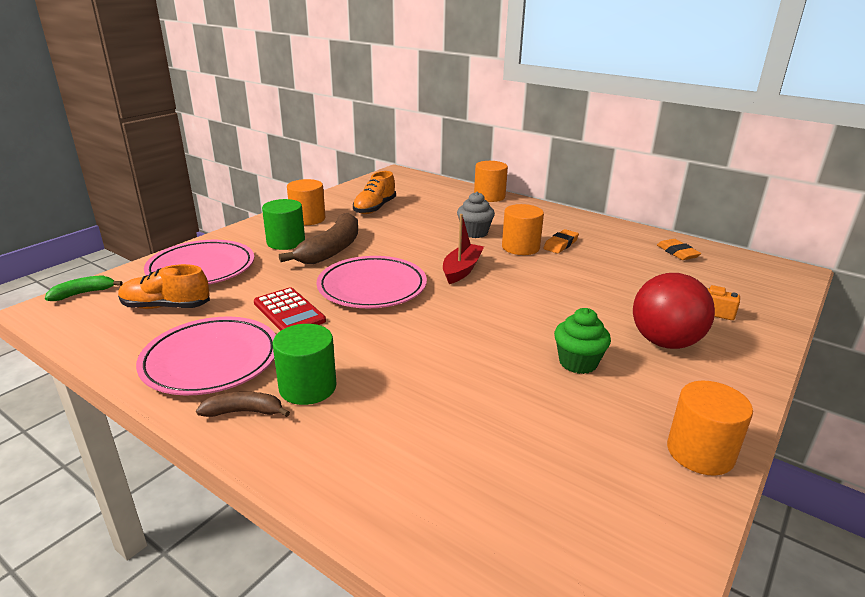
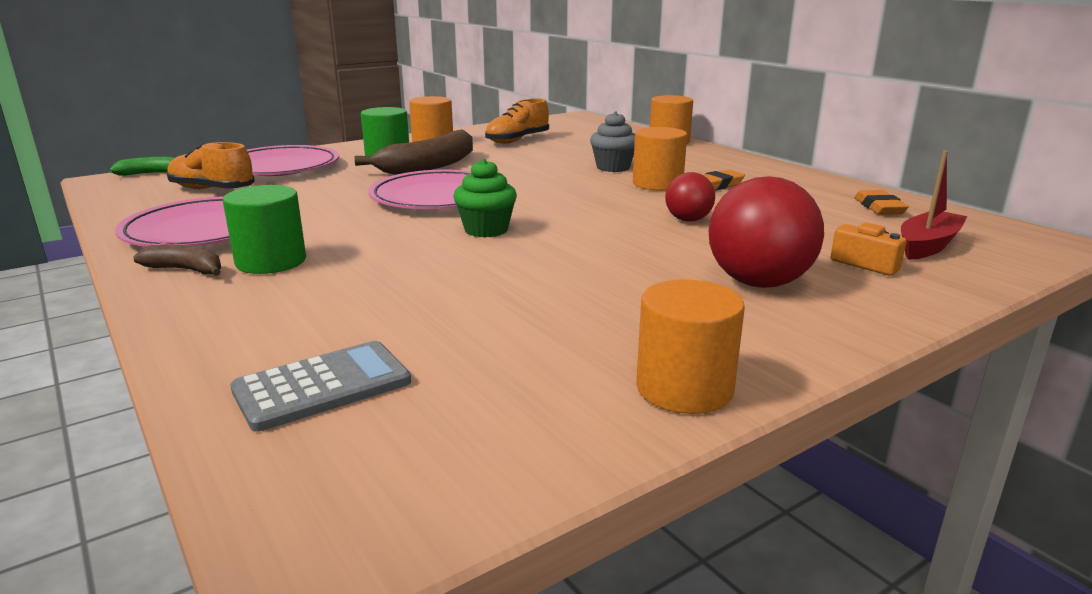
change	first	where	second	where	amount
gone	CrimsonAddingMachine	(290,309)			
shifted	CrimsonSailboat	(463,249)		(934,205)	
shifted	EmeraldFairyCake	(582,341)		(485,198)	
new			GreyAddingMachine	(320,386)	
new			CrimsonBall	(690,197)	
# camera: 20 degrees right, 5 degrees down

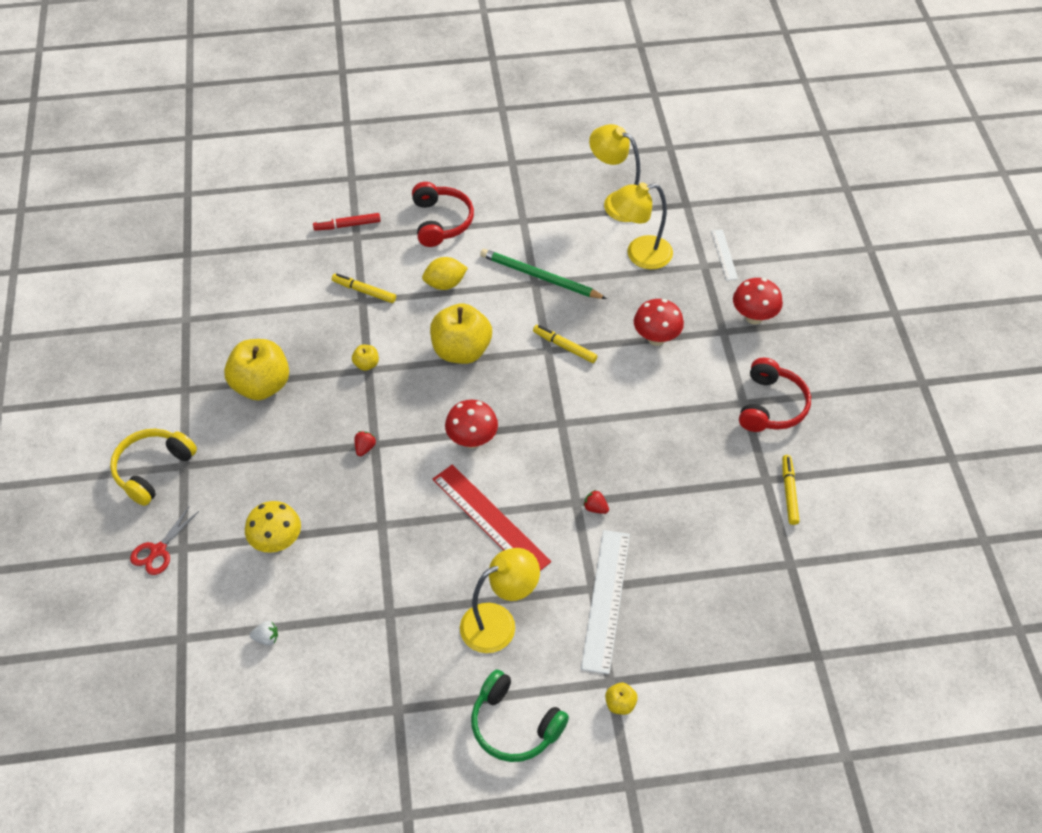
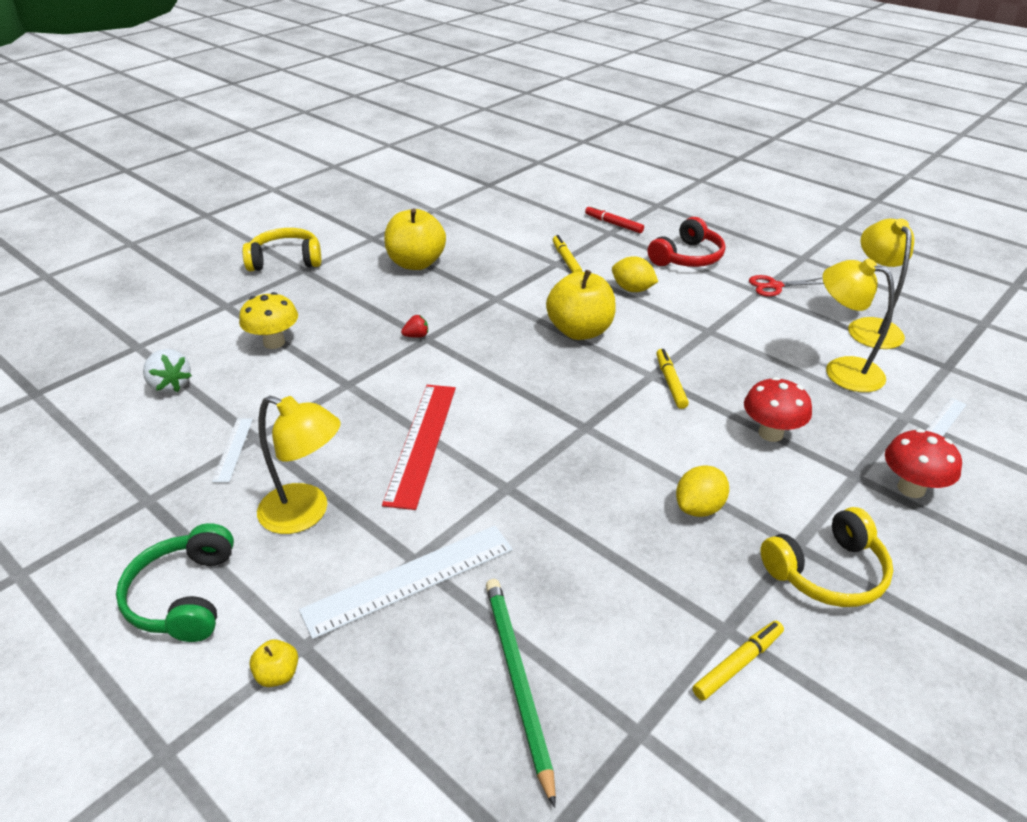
change	first	where	second	where	amount
shifted	CrimsonPairOfScissors	(164,541)		(786,286)	
scaled	SnowWhiteStrawberry	(264,633)		(167,371)	x1.76
gone	YellowApple	(365,358)			
gone	CrimsonFungus	(471,424)			
shifted	EmeraldLeadPencil	(543,274)		(521,693)	
gone	CrimsonStrawberry	(596,502)			
repainted	CrimsonHeadset	(775,395)	YellowHeadset	(826,557)	
new			SnowWhiteStraightedge	(232,450)	
new			YellowCitrusFruit	(702,491)	
# camera: 50 degrees right, 15 degrees down

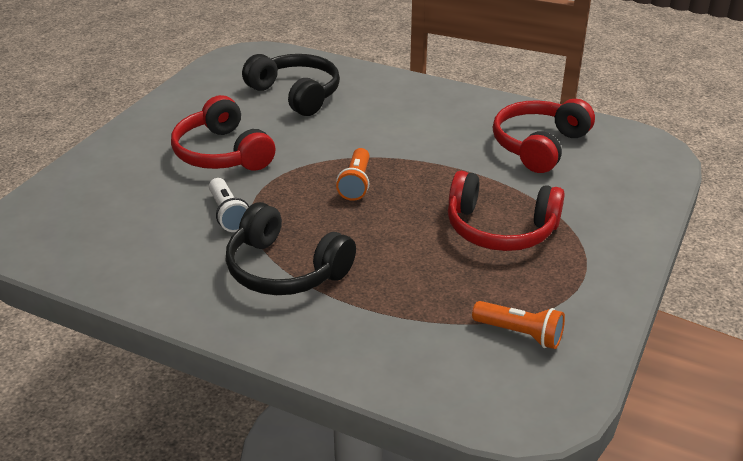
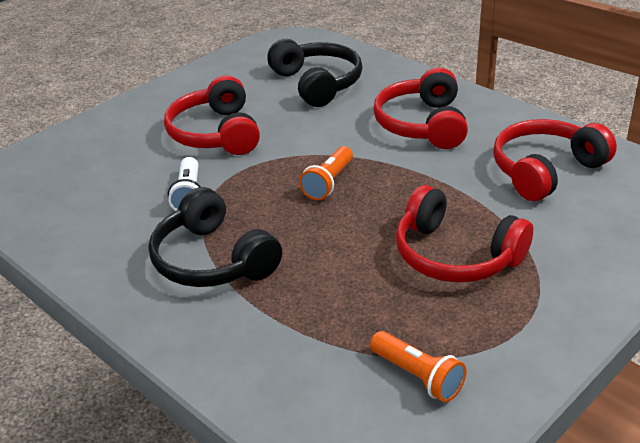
change	first	where	second	where	amount
new			CrimsonHeadset	(420,108)	
# camera: 20 degrees right, 0 degrees up

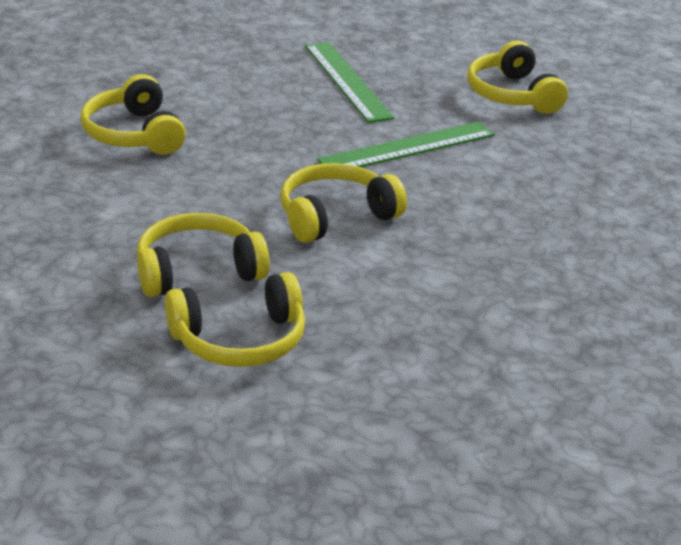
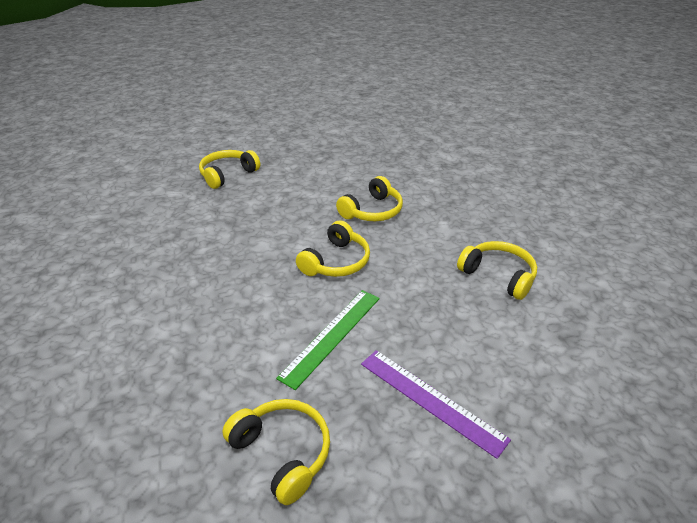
change	first	where	second	where	amount
shifted	YellowHeadset	(235,319)		(229,169)	
repainted	EmeraldStraightedge	(349,82)	RoyalPurpleStraightedge	(436,404)	
# camera: 155 degrees right, 5 degrees up

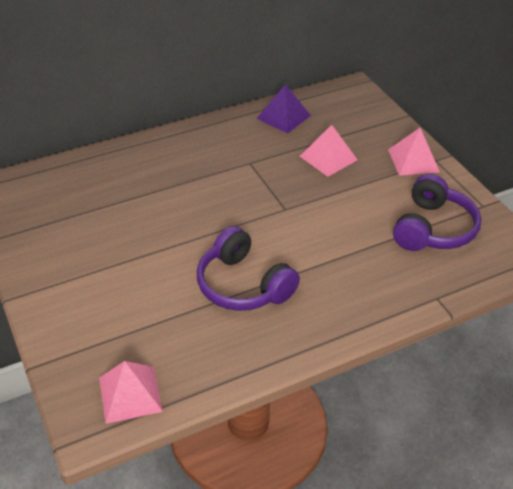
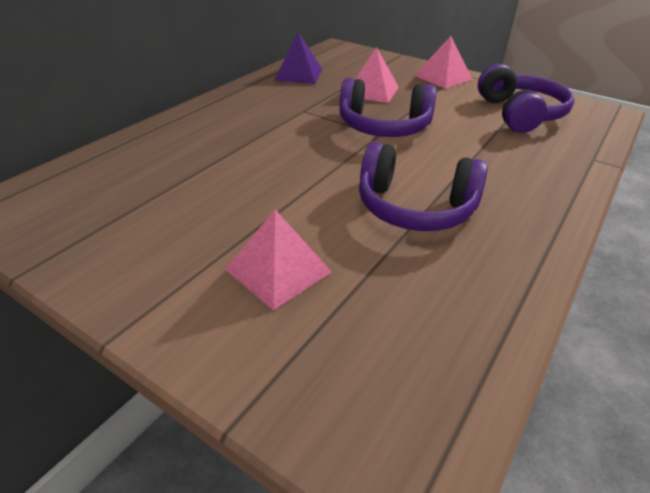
change	first	where	second	where	amount
shifted	RosePinkSolidPyramid	(131,392)		(278,260)	
new			RoyalPurpleHeadset	(387,107)	
# camera: 30 degrees left, 5 degrees down

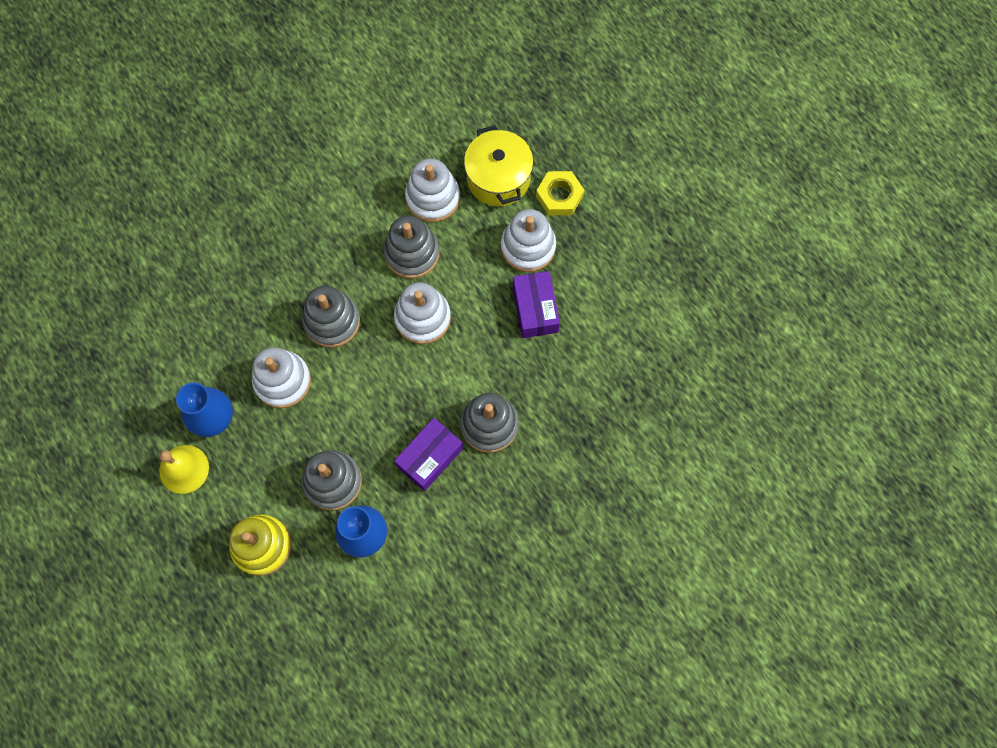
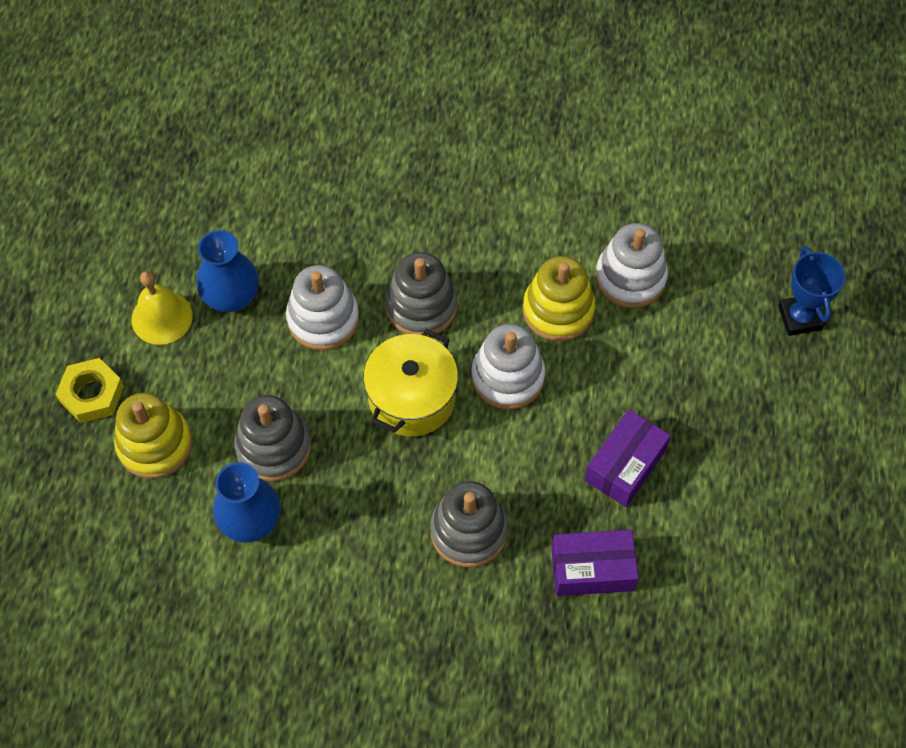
change	first	where	second	where	amount
repainted	GreyStackingToy	(411,247)	YellowStackingToy	(559,298)	
shifted	RoyalPurplePackage	(428,454)		(595,563)	
shifted	YellowStockpot	(498,165)		(410,382)	
gone	SnowWhiteStackingToy	(528,240)			
shifted	YellowHexagonNut	(560,193)		(90,390)	
new			BlueTrophy	(811,291)	
# camera: 45 degrees right, 10 degrees down

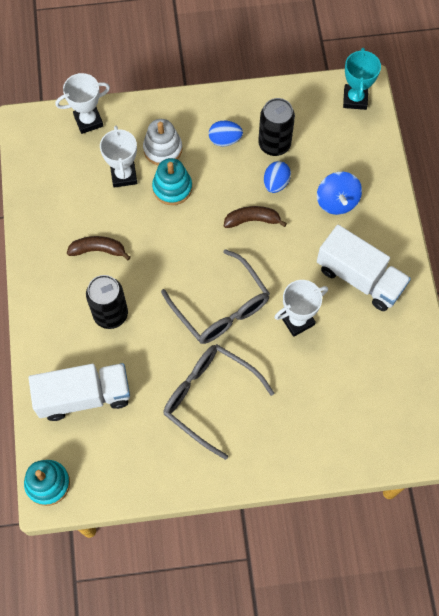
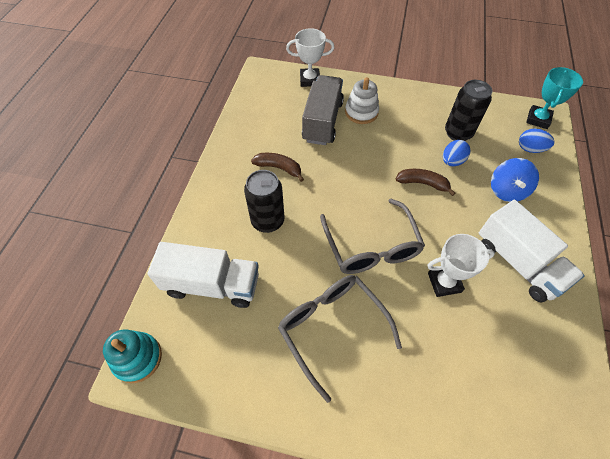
change	first	where	second	where	amount
swapped	SnowWhiteTrophy	(118,157)	GreyLorry	(323,110)	
gone	AquaStackingToy	(172,181)			
shifted	BlueEggShape	(226,133)		(537,141)	
# camera: 20 degrees right, 10 degrees down

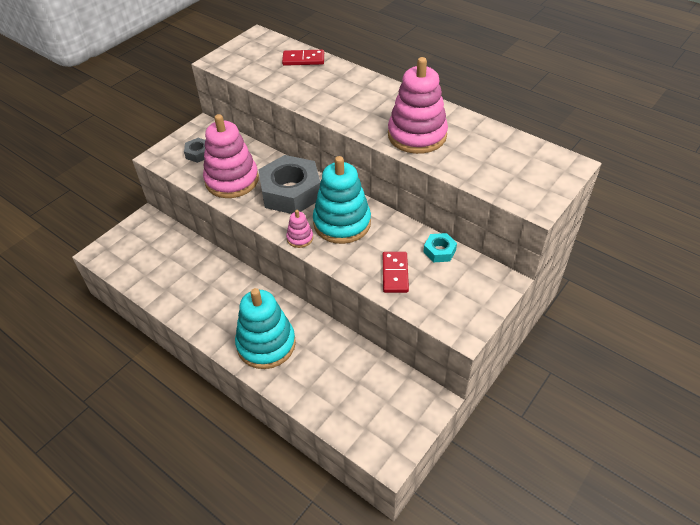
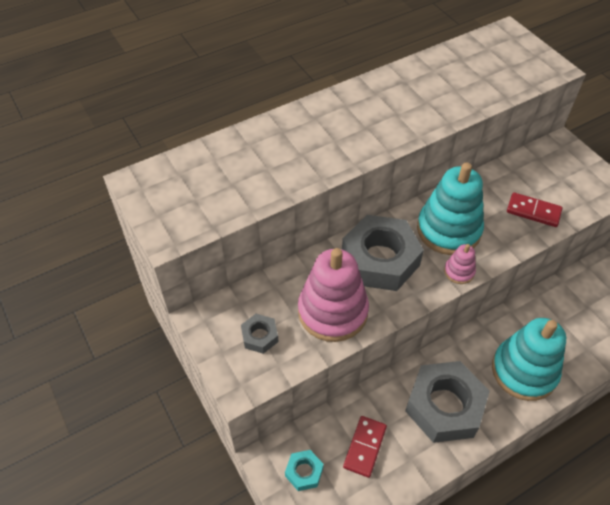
change	first	where	second	where	amount
shifted	CrimsonDominoTile	(303,58)		(365,447)	
gone	RosePinkStackingToy	(418,105)			
shifted	AquaHexagonNut	(440,247)		(304,470)	
new			GreyHexagonNut	(447,402)	
# camera: 70 degrees left, 5 degrees up

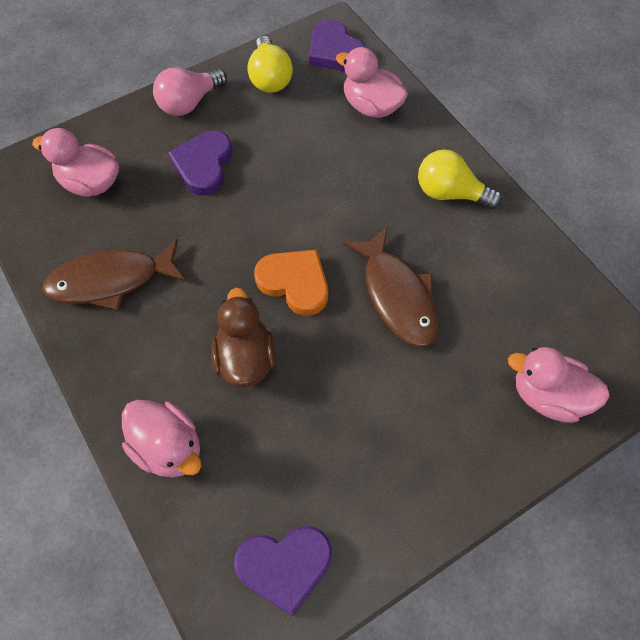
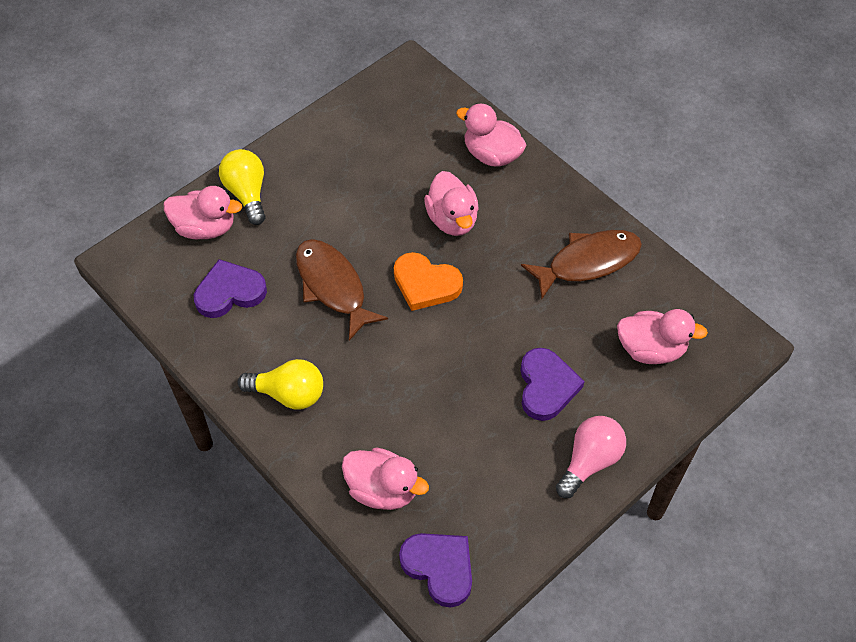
change	first	where	second	where	amount
repainted	BrownRubberDuck	(243,337)	RosePinkRubberDuck	(451,203)	
shifted	RoyalPurpleLoveHeart	(283,571)		(230,288)	
shifted	YellowLightBulb	(270,64)		(242,187)	
# camera: 170 degrees right, 5 degrees down

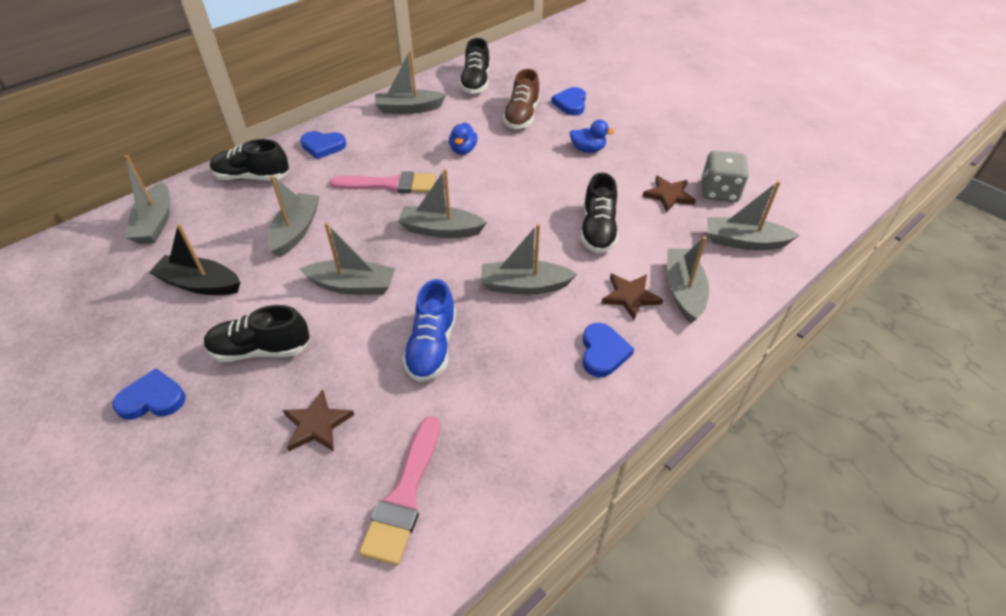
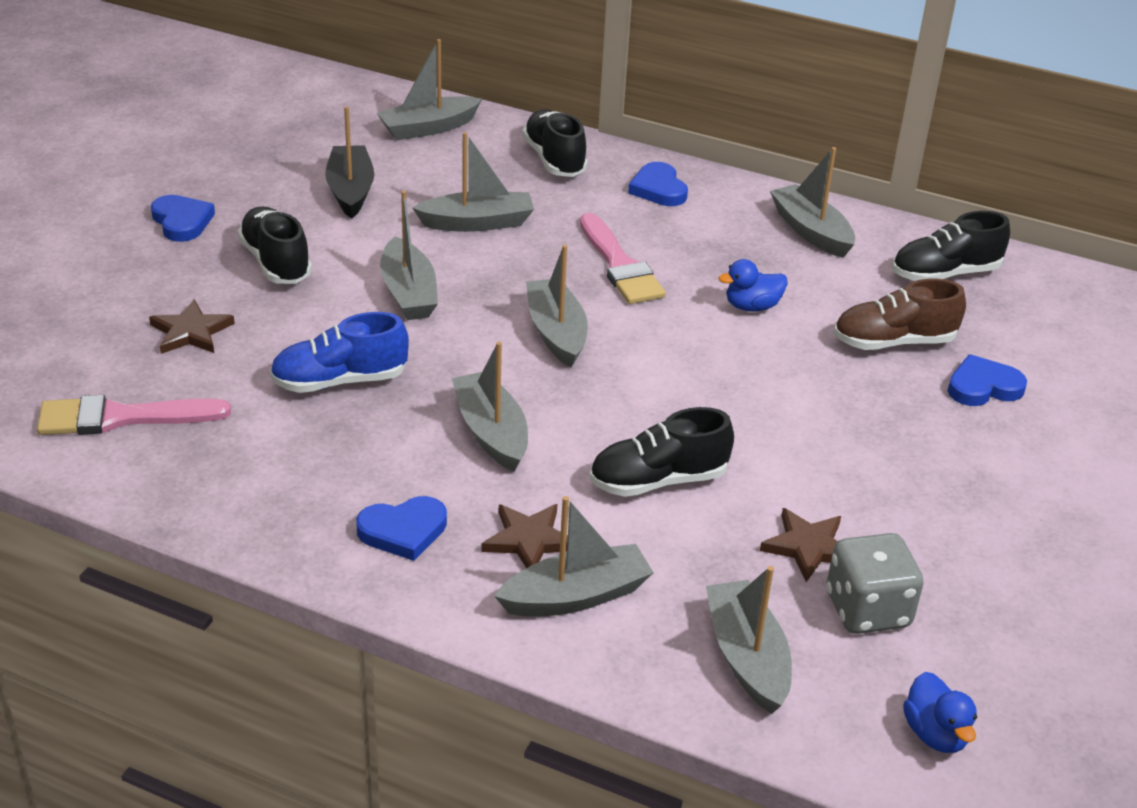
change	first	where	second	where	amount
shifted	BlueRubberDuck	(592,136)		(940,712)	
# camera: 65 degrees right, 10 degrees down

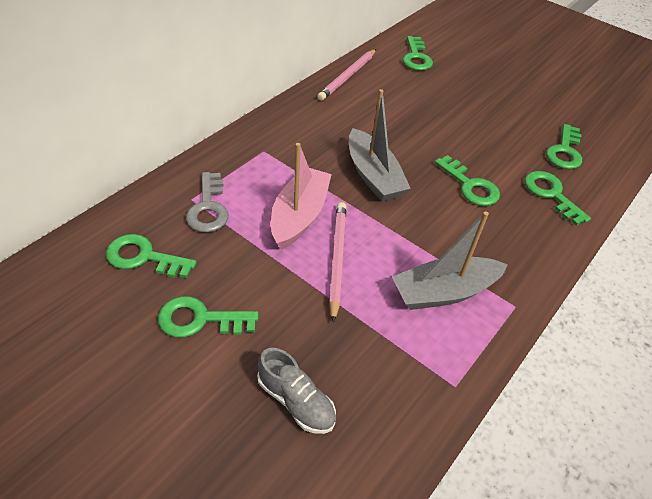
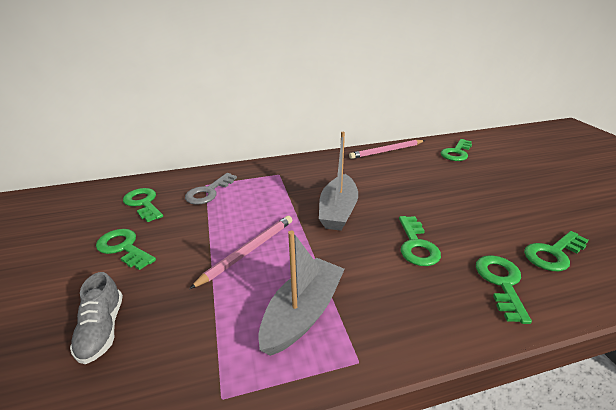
change	first	where	second	where	amount
gone	RosePinkSailboat	(301,196)			
rotated	GreySailboat	(450,260)		(301,293)	105 degrees clockwise
# camera: 40 degrees right, 15 degrees down

